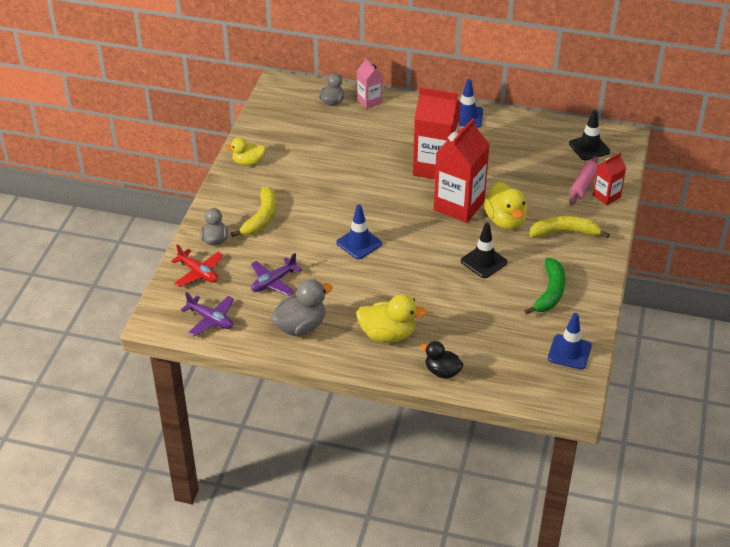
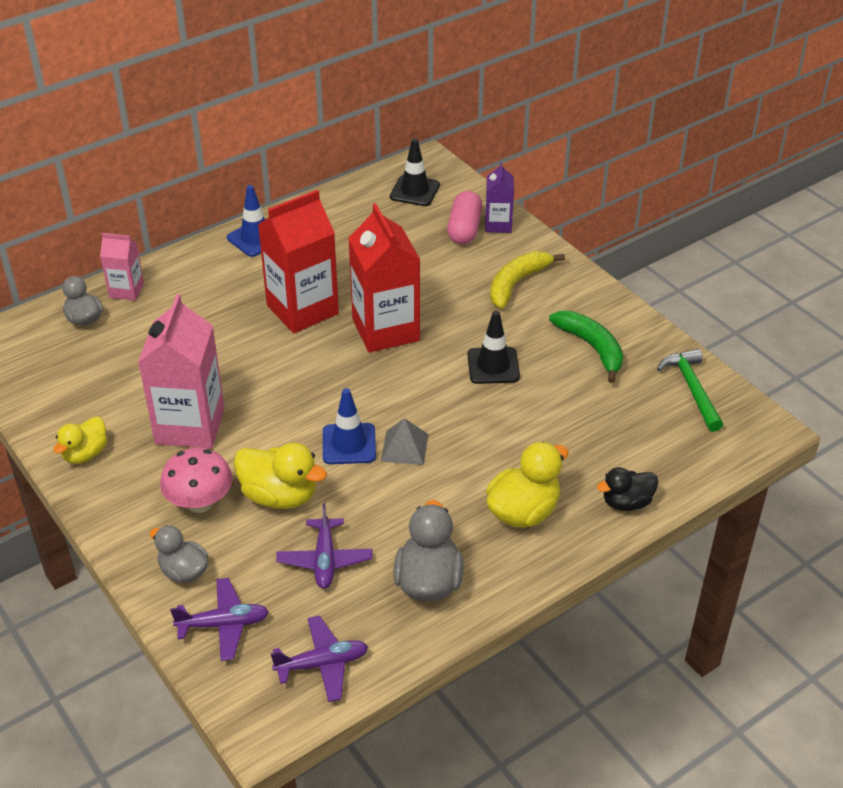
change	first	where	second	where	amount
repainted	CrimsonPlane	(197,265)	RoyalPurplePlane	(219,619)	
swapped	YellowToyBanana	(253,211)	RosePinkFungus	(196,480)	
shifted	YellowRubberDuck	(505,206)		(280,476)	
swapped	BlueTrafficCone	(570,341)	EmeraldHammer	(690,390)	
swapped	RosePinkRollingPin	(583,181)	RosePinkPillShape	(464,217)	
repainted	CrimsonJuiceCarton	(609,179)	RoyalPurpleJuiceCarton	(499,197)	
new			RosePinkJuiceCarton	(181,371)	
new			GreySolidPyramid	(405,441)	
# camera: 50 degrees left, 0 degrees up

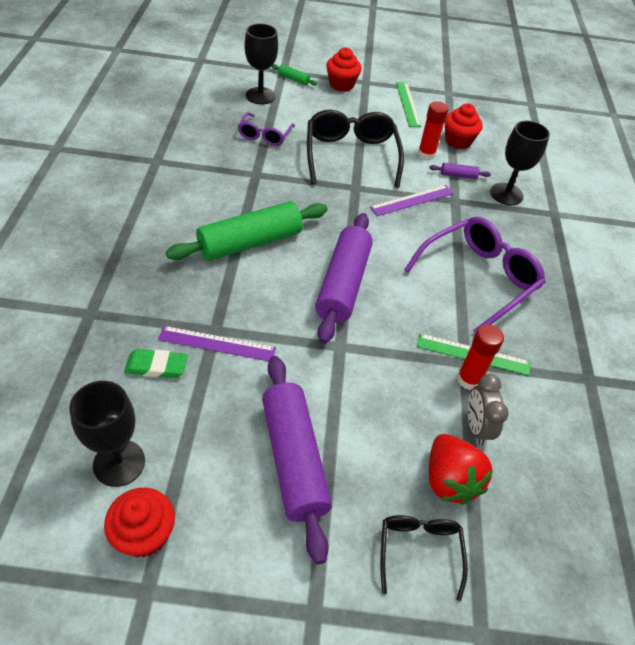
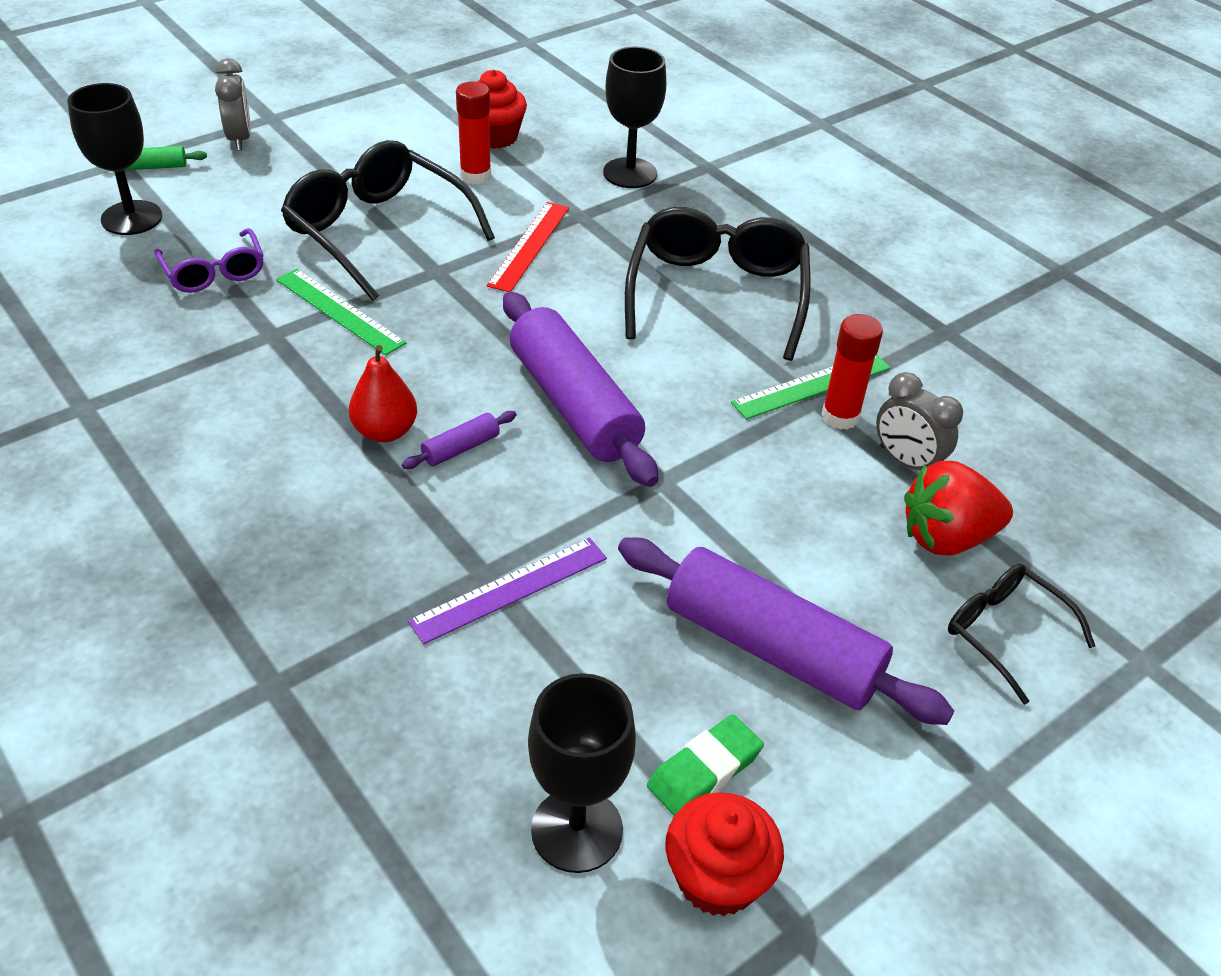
change	first	where	second	where	amount
shifted	EmeraldEraser	(156,363)		(705,765)	
swapped	EmeraldRollingPin	(247,231)	CrimsonToyPear	(383,393)	
swapped	CrimsonFairyCake	(344,69)	GreyClock	(233,104)	
repainted	RoyalPurpleStraightedge	(412,200)	CrimsonStraightedge	(528,247)	
shifted	EmeraldStraightedge	(408,104)		(341,312)	
repainted	RoyalPurpleSpectacles	(474,275)	EbonySpectacles	(718,284)	
shifted	RoyalPurpleRollingPin	(460,171)		(459,440)	
rotated	CrimsonStrawberry	(461,469)		(958,508)	135 degrees clockwise
# camera: 40 degrees left, 5 degrees down

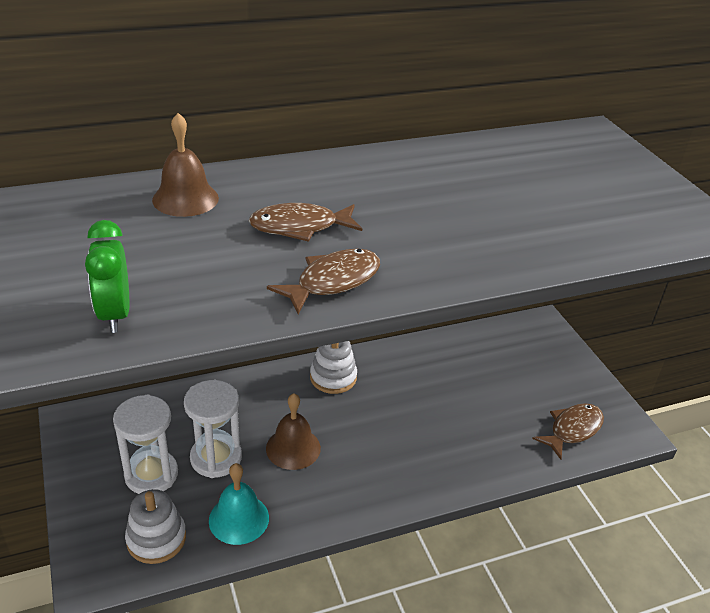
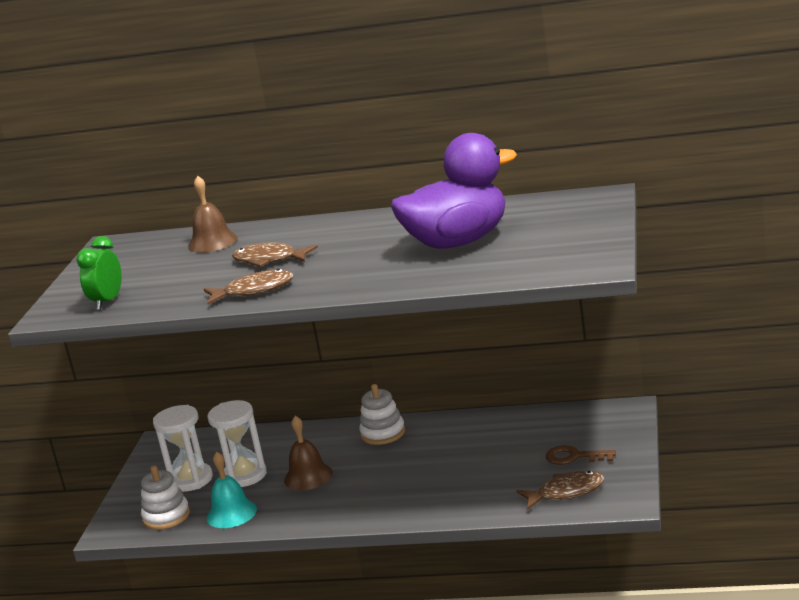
change	first	where	second	where	amount
new			RoyalPurpleRubberDuck	(454,191)	
new			BrownKey	(581,455)	
# camera: 35 degrees right, 15 degrees down

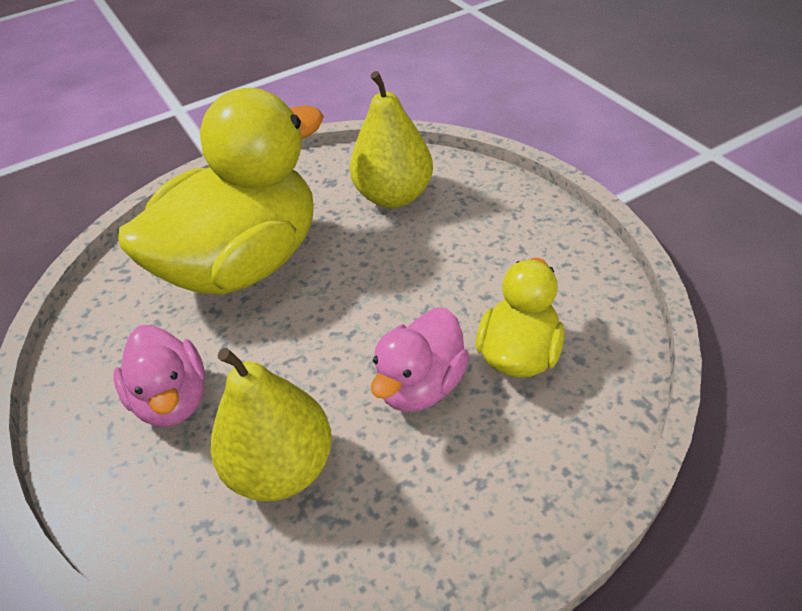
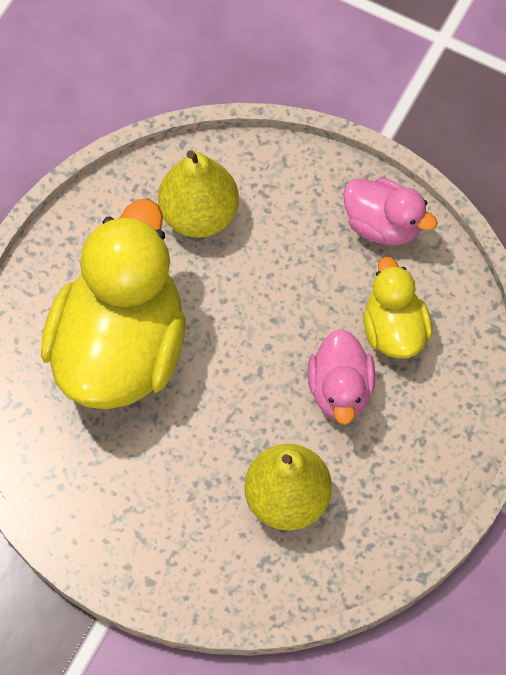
change	first	where	second	where	amount
shifted	RosePinkRubberDuck	(159,376)		(390,212)	
# camera: 35 degrees left, 20 degrees up

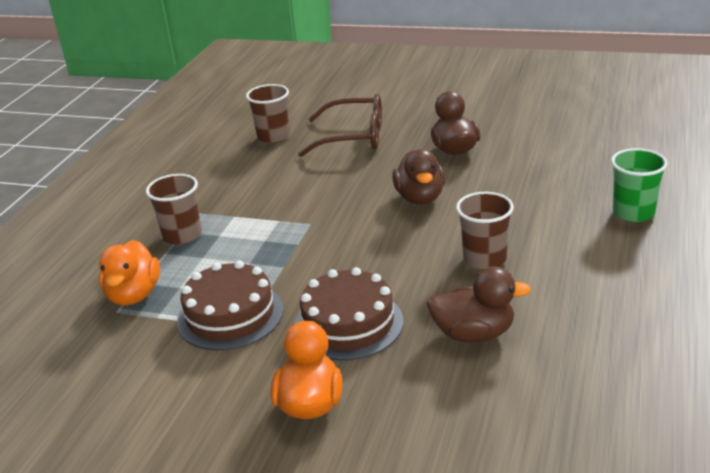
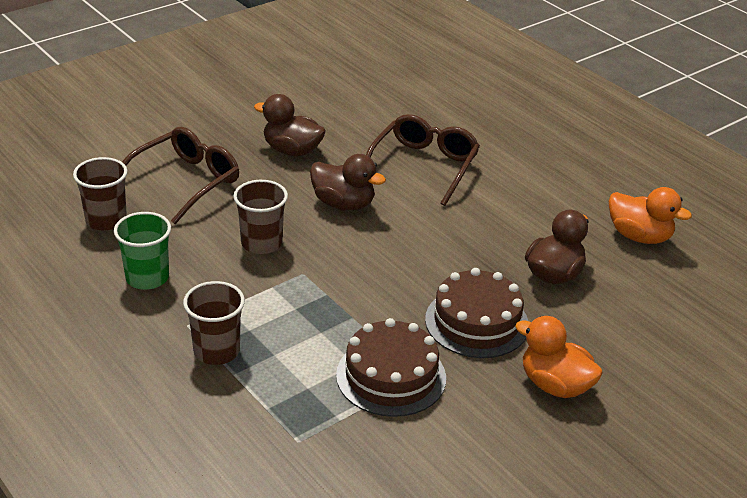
change	first	where	second	where	amount
shifted	OrangeRubberDuck	(129,273)		(650,215)	
shifted	BrownBeaker	(485,231)		(260,217)	
shifted	EmeraldBeaker	(639,185)		(142,251)	
new			BrownSpectacles	(423,160)	
# camera: 60 degrees left, 5 degrees up

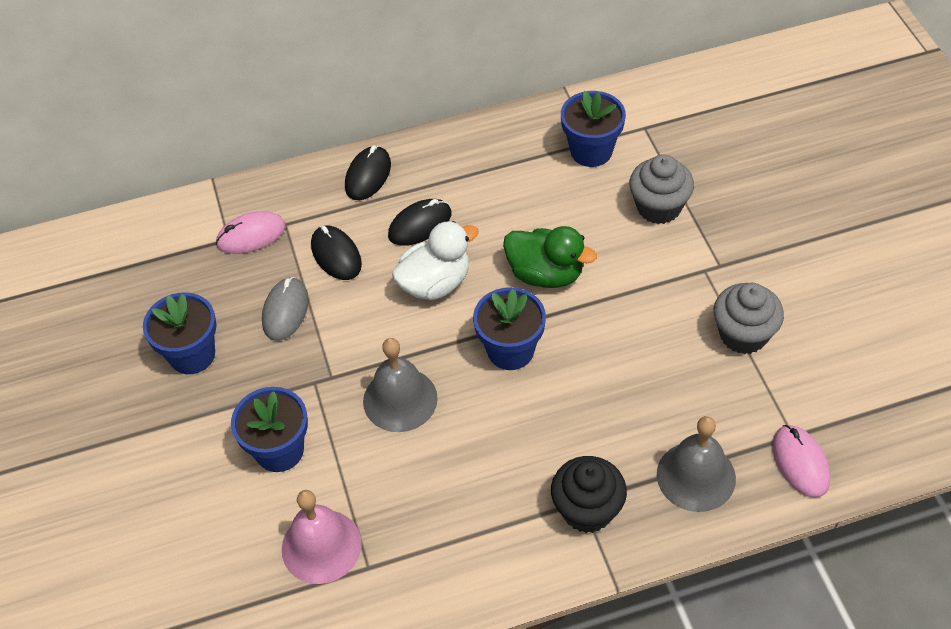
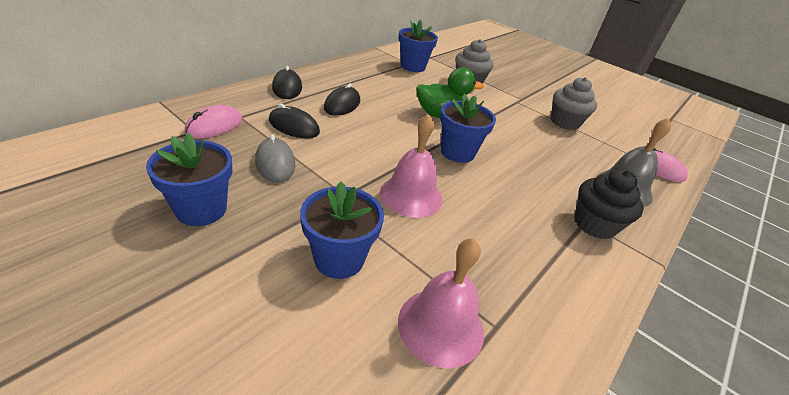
change	first	where	second	where	amount
repainted	GreyBell	(400,385)	RosePinkBell	(411,166)	
gone	SnowWhiteRubberDuck	(435,260)			
# camera: 40 degrees left, 15 degrees down

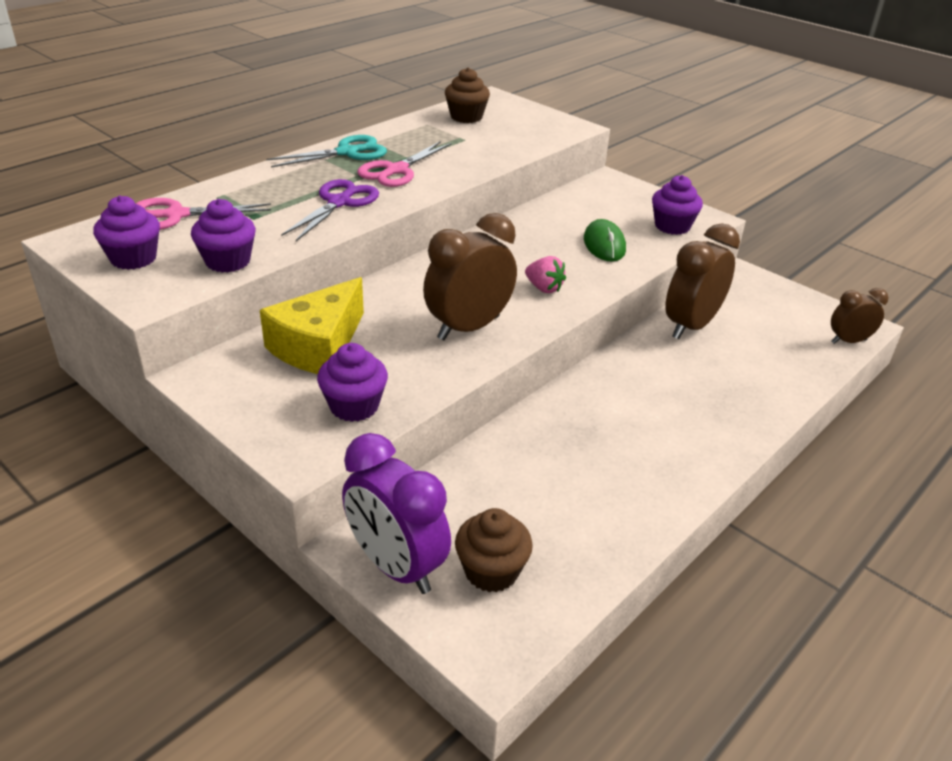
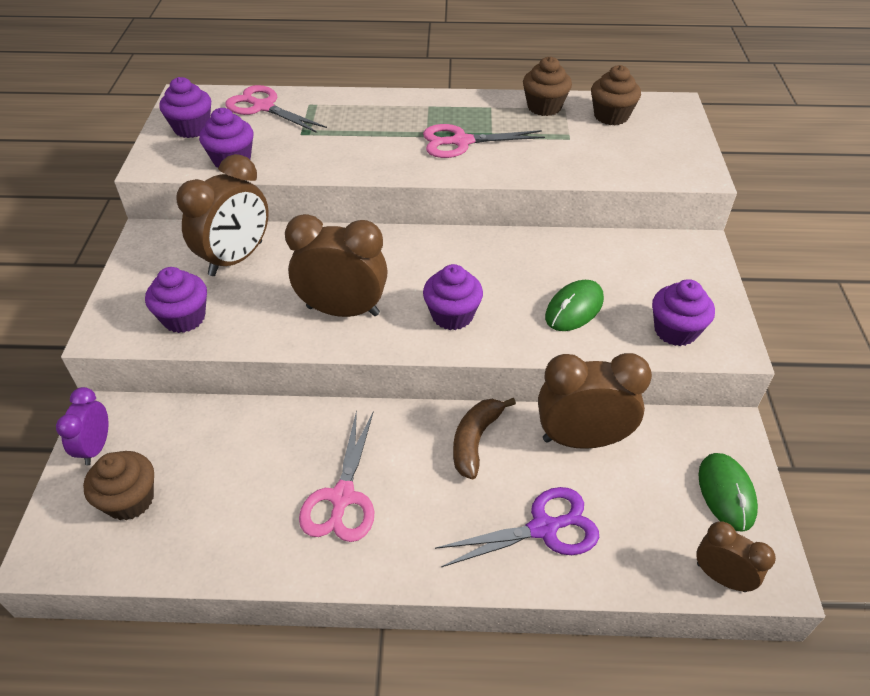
change	first	where	second	where	amount
swapped	YellowCheese	(312,325)	BrownClock	(222,215)	
gone	AquaPairOfScissors	(326,151)			
shifted	RoyalPurplePairOfScissors	(330,210)		(517,527)	
scaled	RoyalPurpleClock	(396,513)		(82,426)	x0.57
swapped	RosePinkStrawberry	(545,274)	RoyalPurpleFairyCake	(453,297)	
new			RosePinkPairOfScissors	(336,476)	
new			BrownToyBanana	(484,438)	
new			BrownFairyCake	(547,86)	
new			EmeraldPcMouse	(728,492)	
# camera: 50 degrees right, 10 degrees up

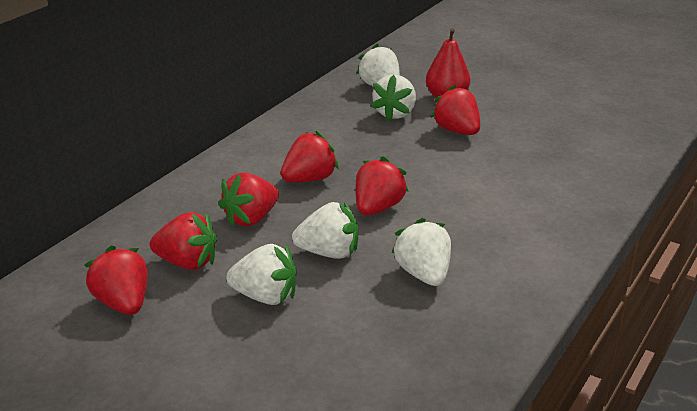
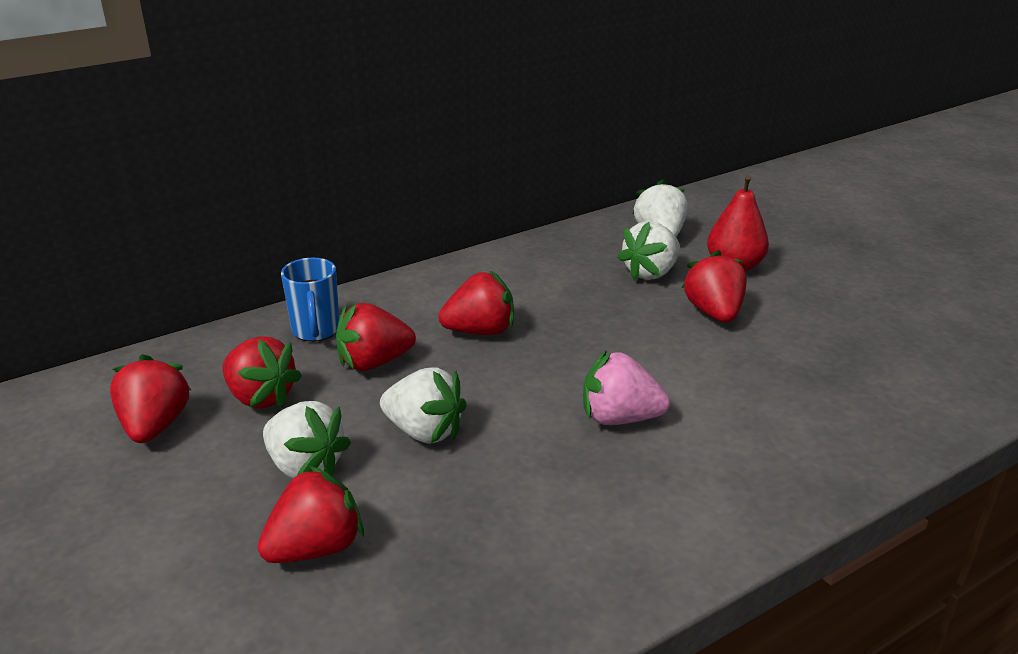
change	first	where	second	where	amount
shifted	CrimsonStrawberry	(381,185)		(311,514)	
gone	SnowWhiteStrawberry	(421,252)			
new			BlueMug	(310,300)	
new			RosePinkStrawberry	(626,387)	
# camera: 25 degrees right, 0 degrees up

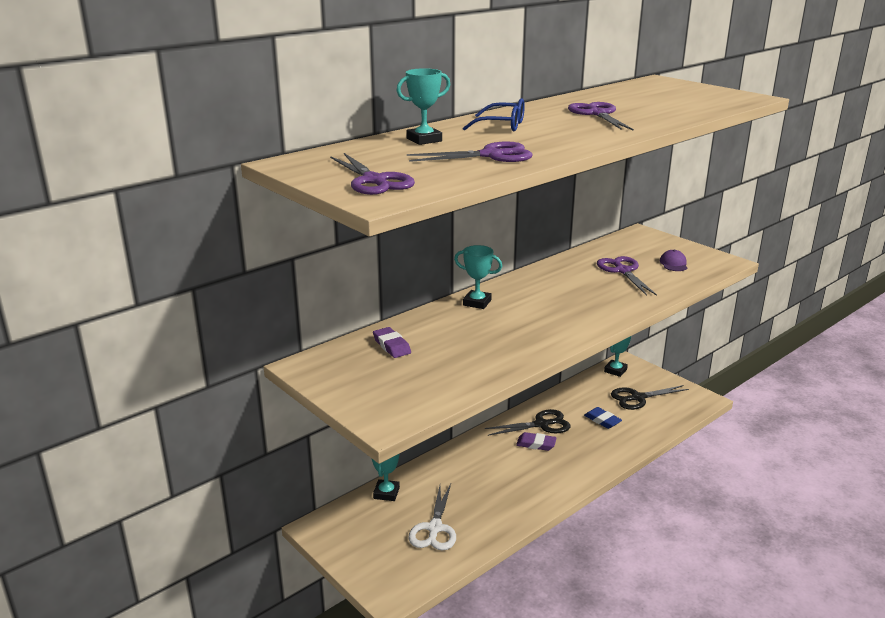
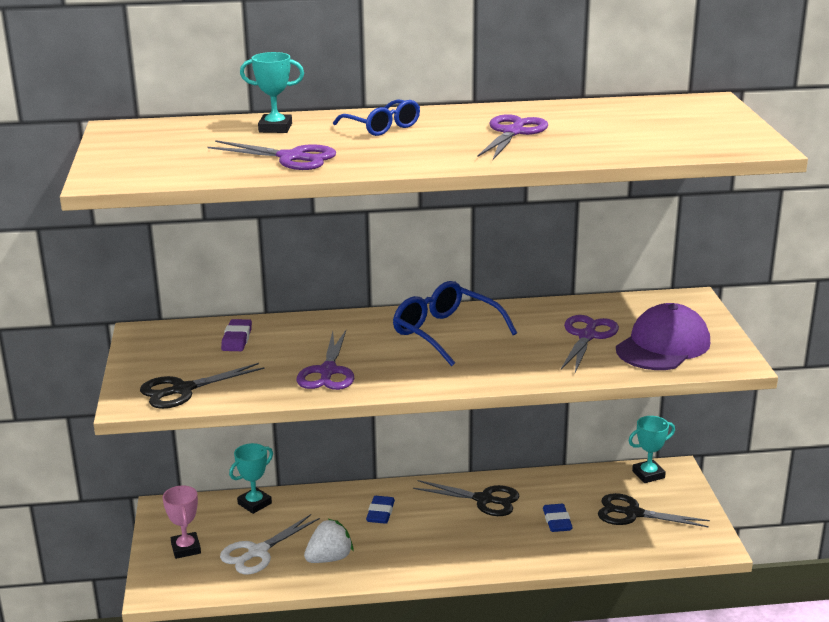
change	first	where	second	where	amount
shifted	RoyalPurplePairOfScissors	(372,174)		(325,360)	
gone	AquaTrophy	(478,277)			
gone	RoyalPurpleEraser	(536,441)			
scaled	RoyalPurplePeakedCap	(673,260)		(663,336)	x2.23
new			EbonyPairOfScissors	(202,386)	
new			RosePinkTrophy	(182,522)	
new			SnowWhiteStrawberry	(329,541)	
new			BlueEraser	(380,510)	
new			BlueSpectacles	(455,323)	
# camera: 35 degrees right, 0 degrees up

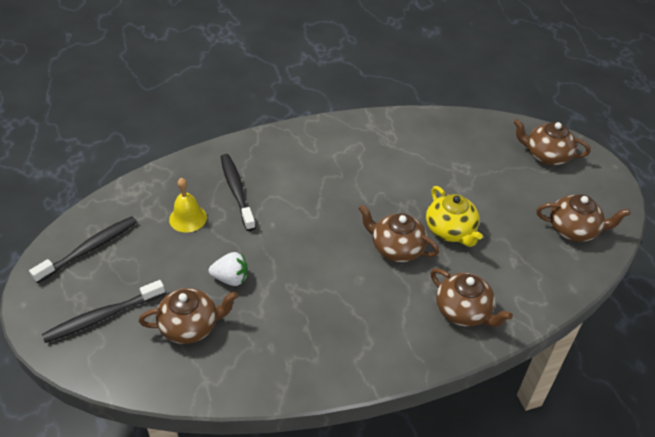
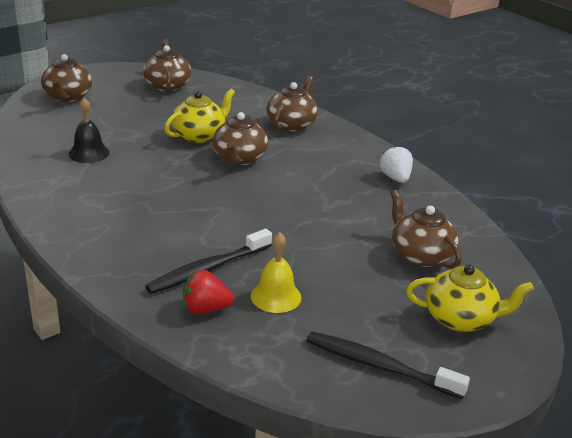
change	first	where	second	where	amount
swapped	EbonyToothBrush	(103,311)	YellowTeapot	(470,298)	
shifted	SnowWhiteStrawberry	(228,269)		(396,164)	
new			EbonyBell	(89,130)	
new			CrimsonStrawberry	(208,292)	
# camera: 110 degrees left, 15 degrees down

